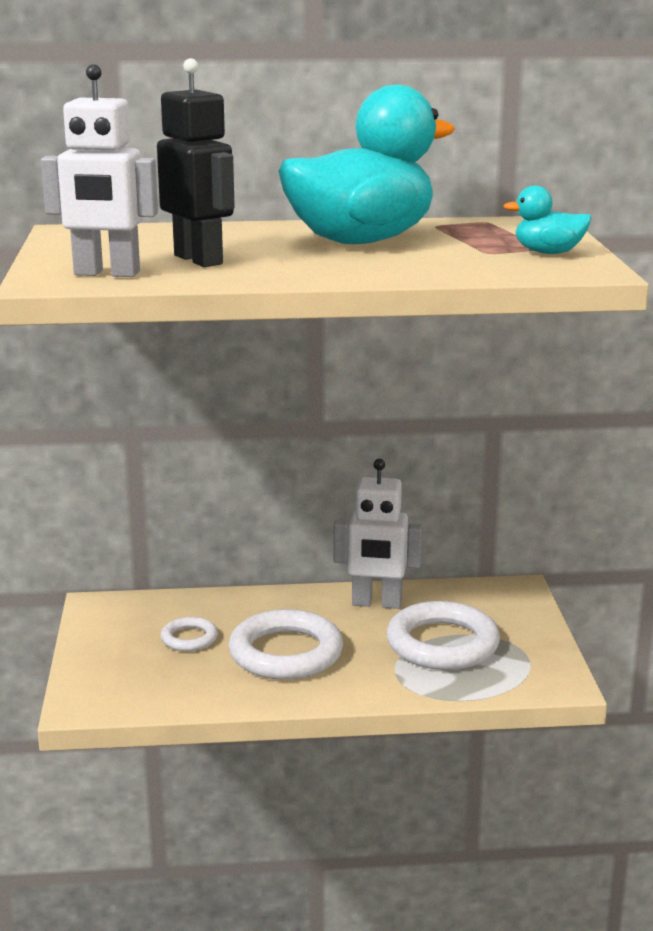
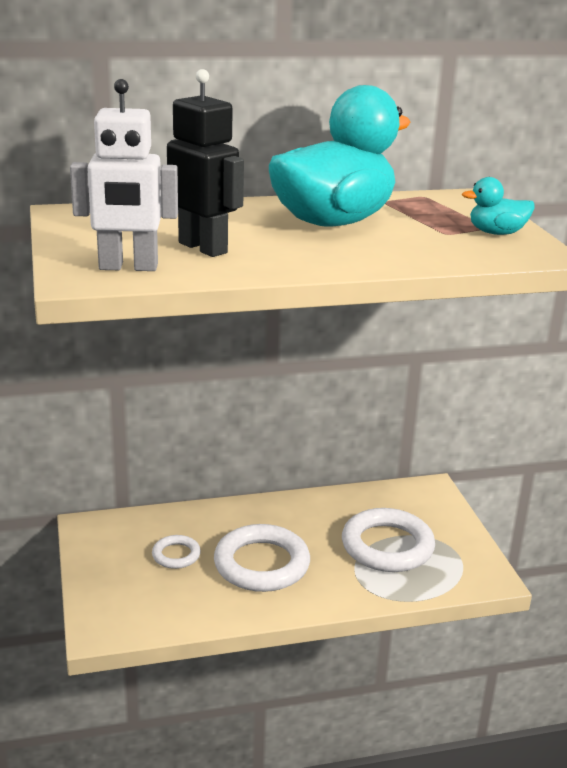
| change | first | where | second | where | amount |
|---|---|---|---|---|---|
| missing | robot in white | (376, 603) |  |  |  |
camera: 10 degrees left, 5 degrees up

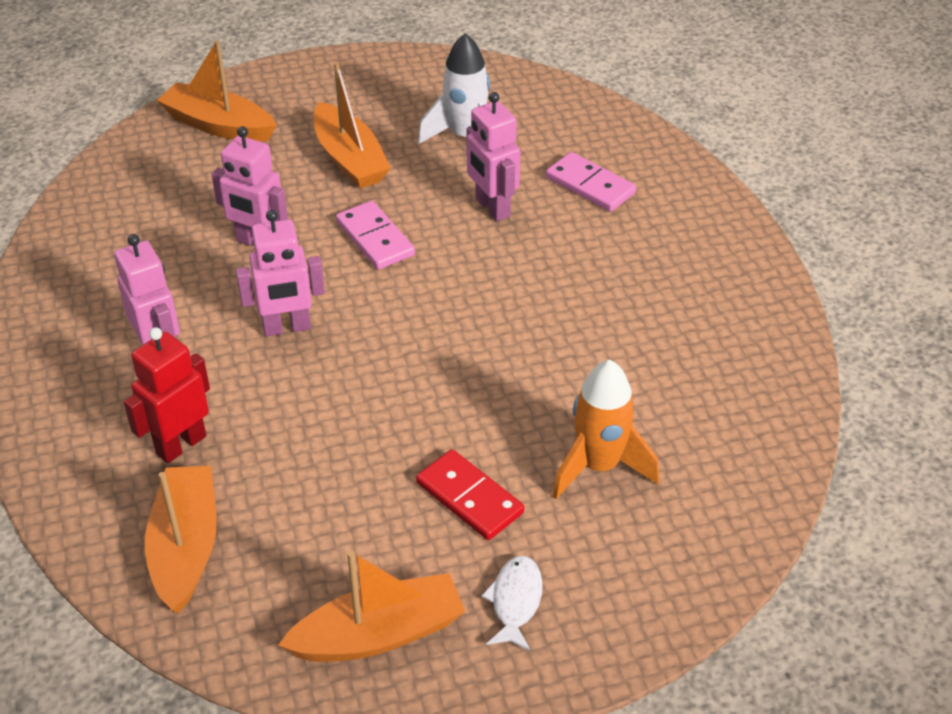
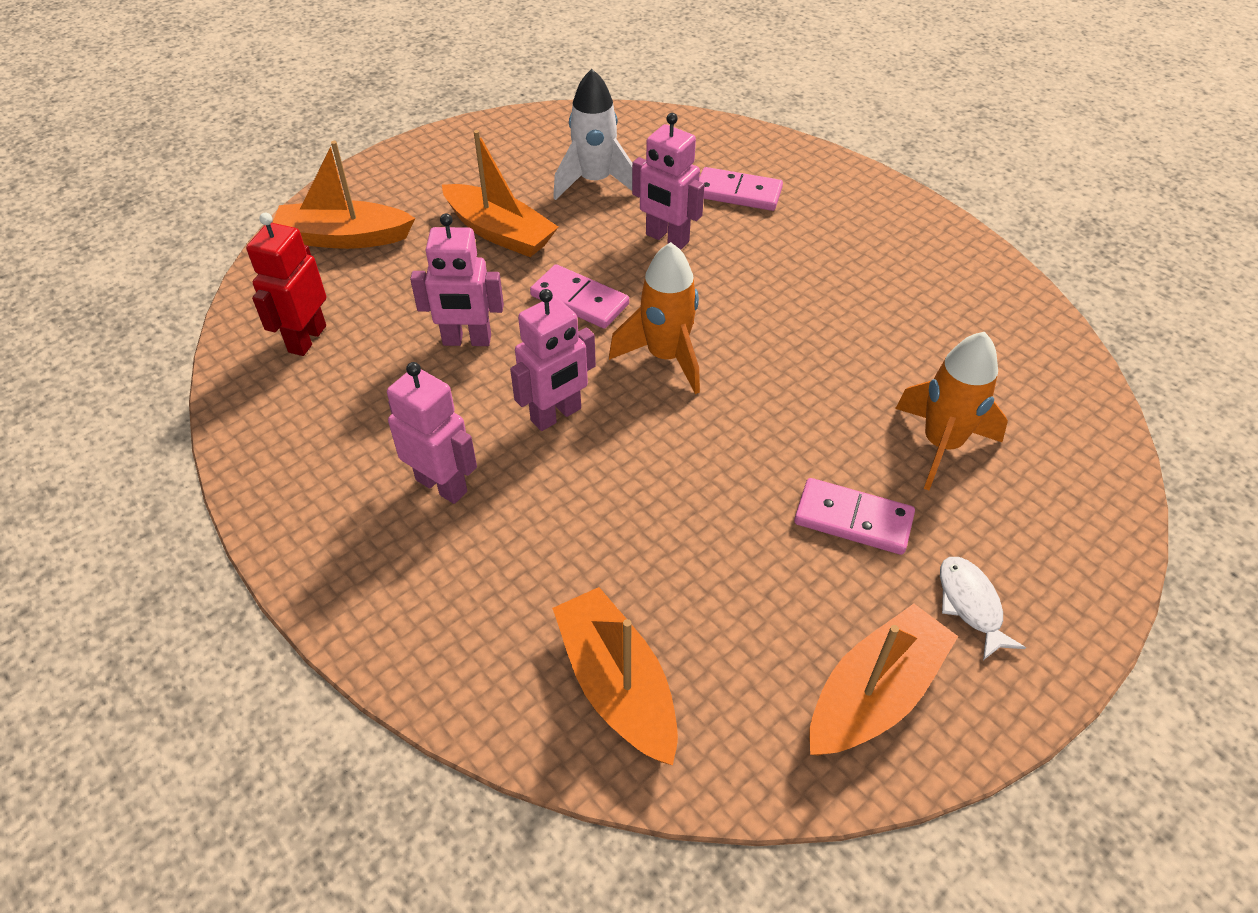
| change | first | where | second | where | amount |
|---|---|---|---|---|---|
| relocated | robot in red | (181, 445) |  | (306, 339) |  |
| appeared |  |  | rocket in orange | (666, 357) |  |
| colour | domino in red | (469, 498) | domino in pink | (853, 519) |  |
camera: 25 degrees left, 5 degrees up

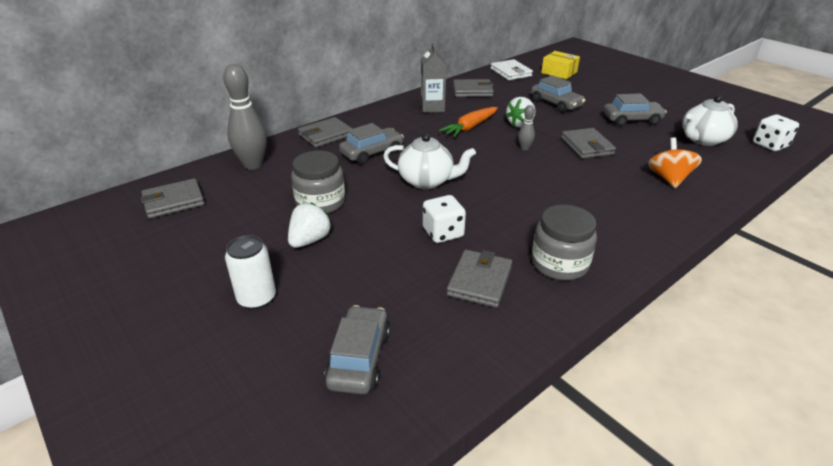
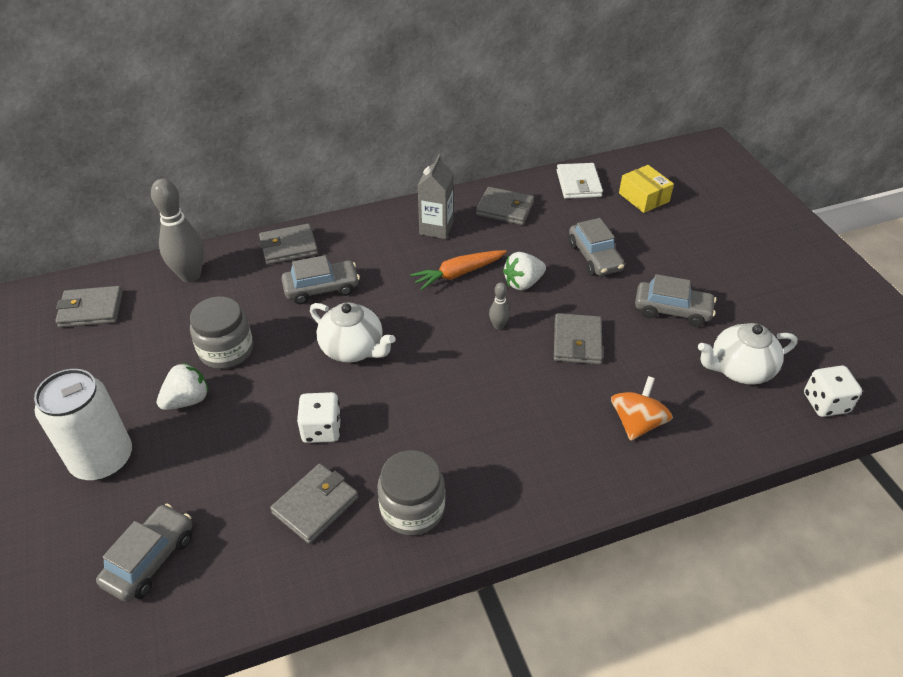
| change | first | where | second | where | amount |
|---|---|---|---|---|---|
| size | can in white | (257, 298) |  | (102, 459) | x1.62 |
camera: 20 degrees right, 10 degrees up

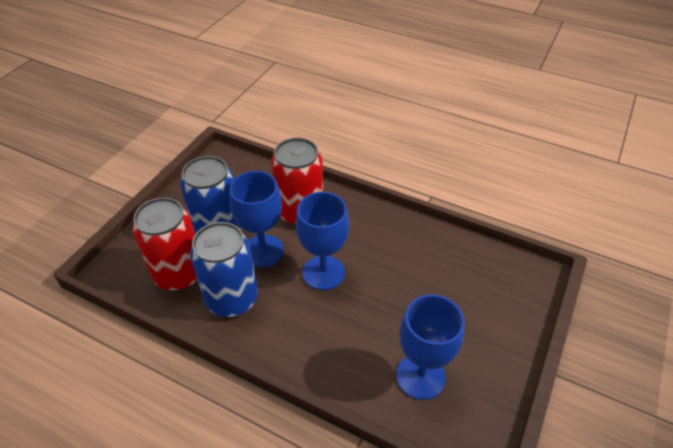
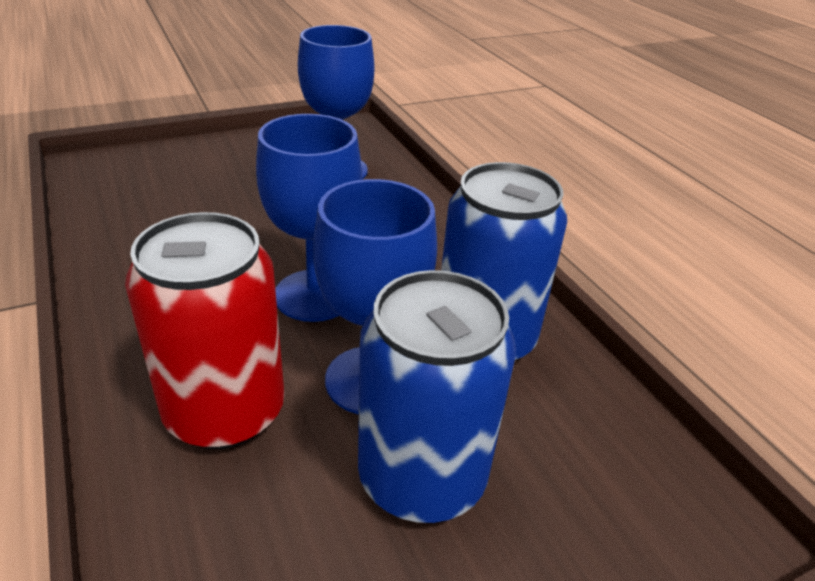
| change | first | where | second | where | amount |
|---|---|---|---|---|---|
| missing | can in red | (179, 274) |  |  |  |
camera: 145 degrees left, 10 degrees down

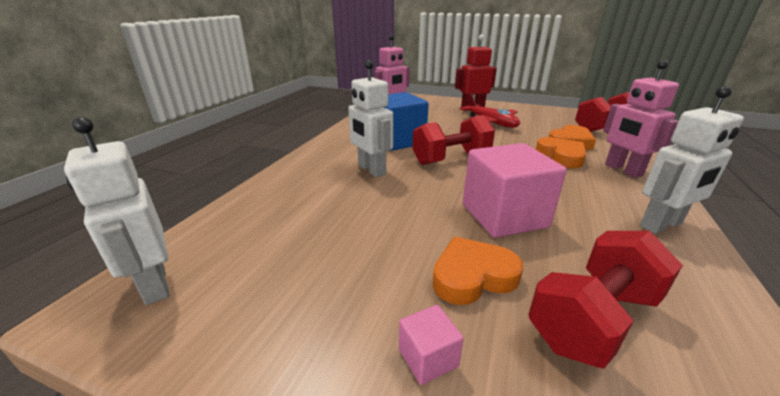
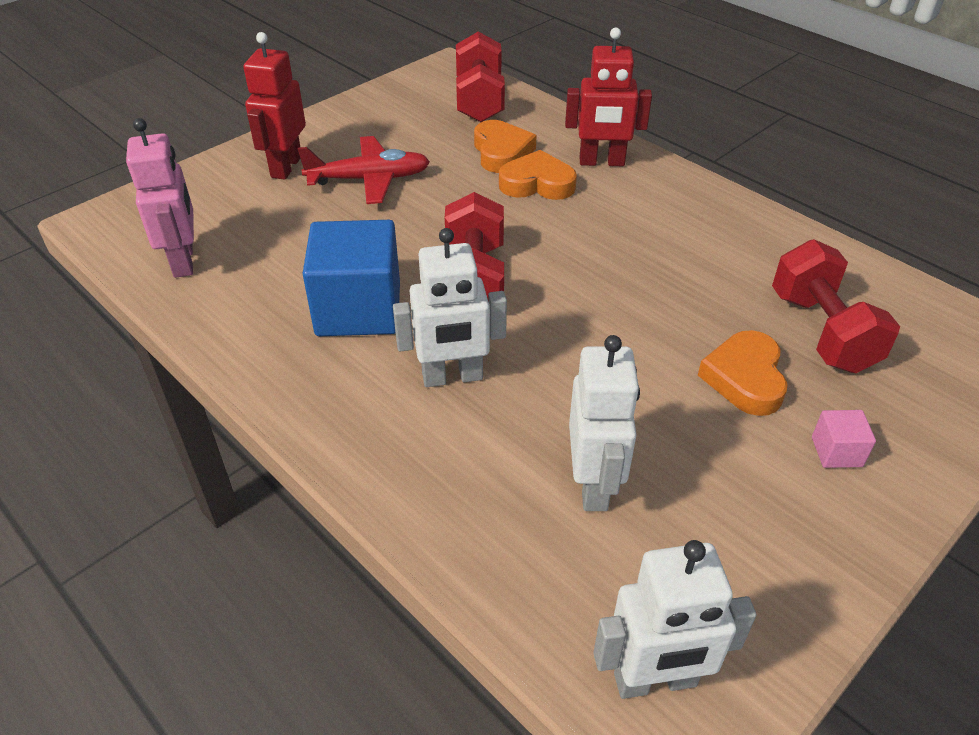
| change | first | where | second | where | amount |
|---|---|---|---|---|---|
| colour | robot in pink | (622, 170) | robot in red | (601, 162) |  |
| relocated | robot in white | (661, 225) |  | (594, 484) |  |
| missing | cube in pink | (504, 216) |  |  |  |
camera: 65 degrees left, 15 degrees up

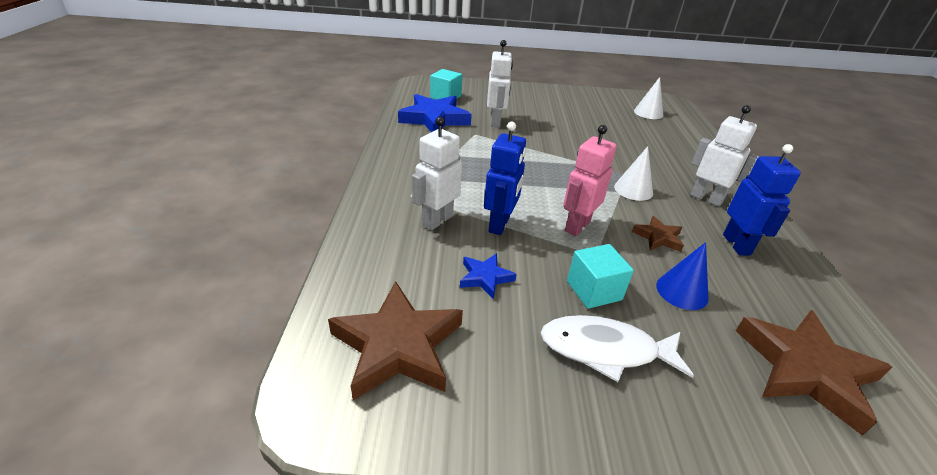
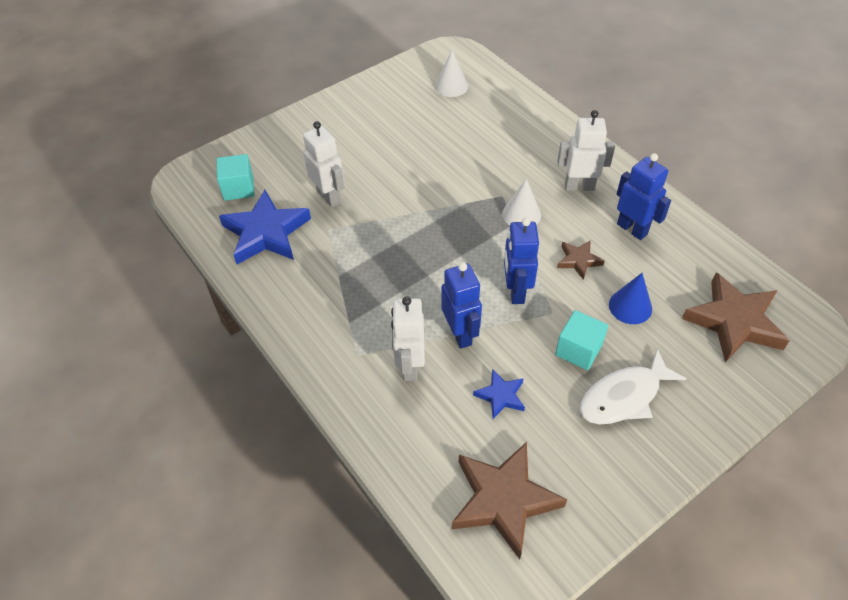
| change | first | where | second | where | amount |
|---|---|---|---|---|---|
| colour | robot in pink | (577, 226) | robot in blue | (516, 291) |  |
camera: 35 degrees left, 15 degrees up

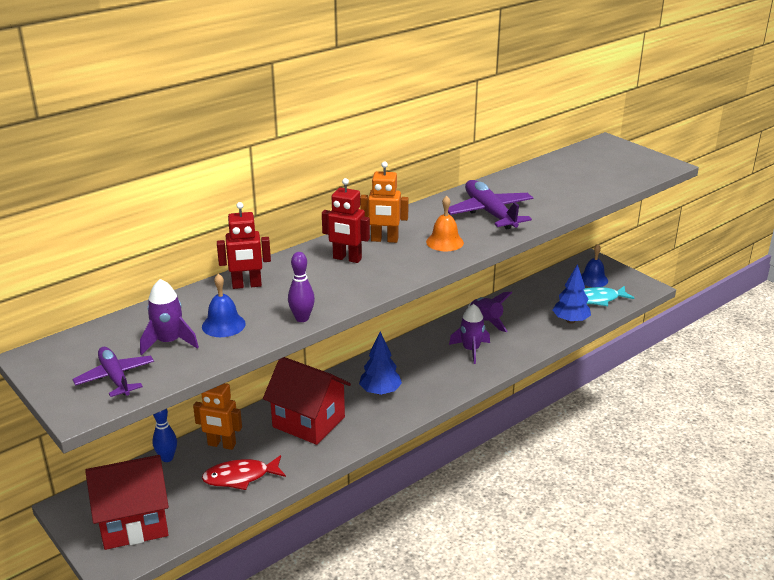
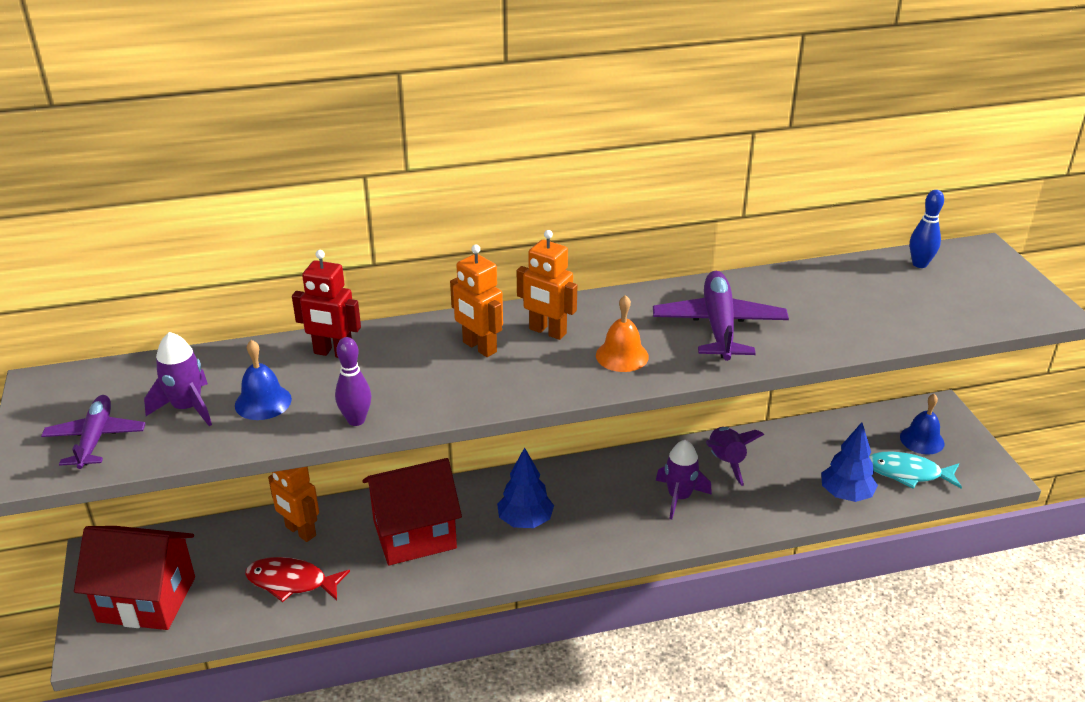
| change | first | where | second | where | amount |
|---|---|---|---|---|---|
| spun | house in red | (309, 422) |  | (414, 534) | 75 degrees counterclockwise |
| colour | robot in red | (347, 259) | robot in orange | (479, 347) |  |
| relocated | bowling pin in blue | (167, 458) |  | (919, 264) |  |
camera: 25 degrees right, 5 degrees up

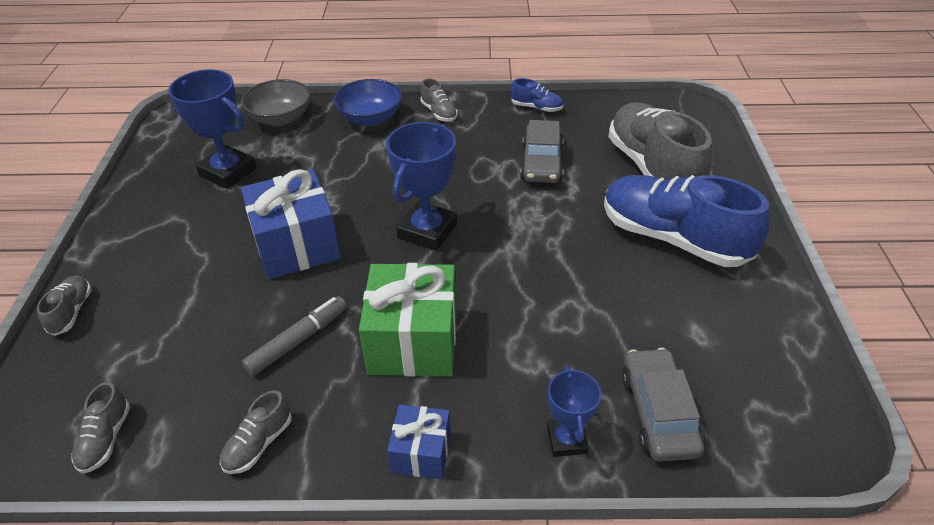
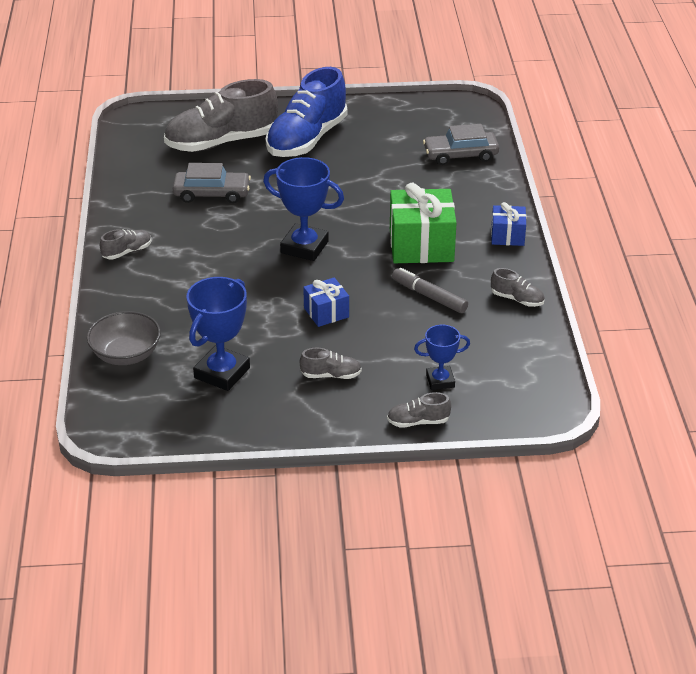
| change | first | where | second | where | amount |
|---|---|---|---|---|---|
| relocated | shoe in grey | (106, 439) |  | (331, 375) |  |
| size | gift in blue | (297, 245) |  | (326, 312) | x0.54 |
| relocated | trophy in blue | (566, 440) |  | (440, 381) |  |
| missing | bowl in blue | (370, 118) |  |  |  |
| missing | shoe in blue | (536, 108) |  |  |  |
camera: 95 degrees left, 5 degrees down

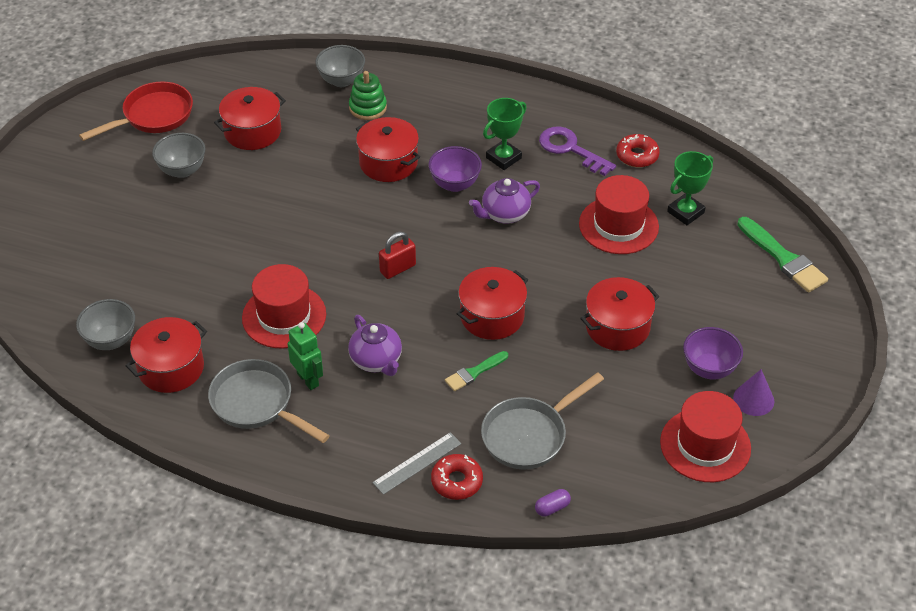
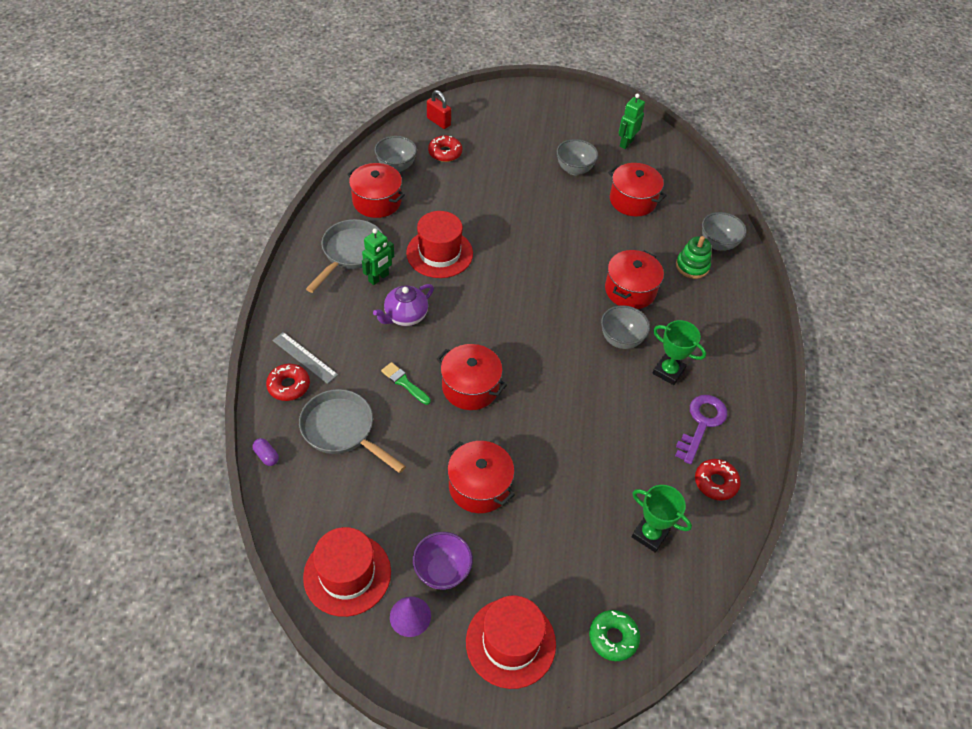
| change | first | where | second | where | amount |
|---|---|---|---|---|---|
| relocated | padlock in red | (397, 268) |  | (438, 122) |  |
| appeared |  |  | donut in red | (445, 153) |  |
| relocated | hat in red | (618, 225) |  | (510, 642) |  |
| exchanged | brush in green | (783, 258) | donut in green | (613, 637) |  |
| colour | bowl in purple | (455, 184) | bowl in grey | (621, 340) |  |
| exchanged | pan in red | (153, 116) | robot in green | (626, 143) |  |
| missing | teapot in purple | (504, 214) |  |  |  |
camera: 75 degrees right, 5 degrees up

